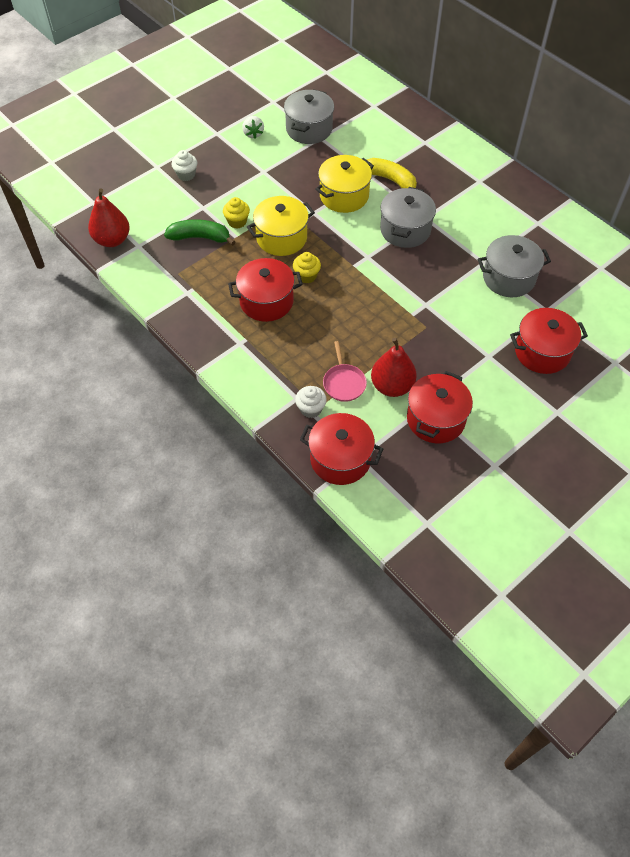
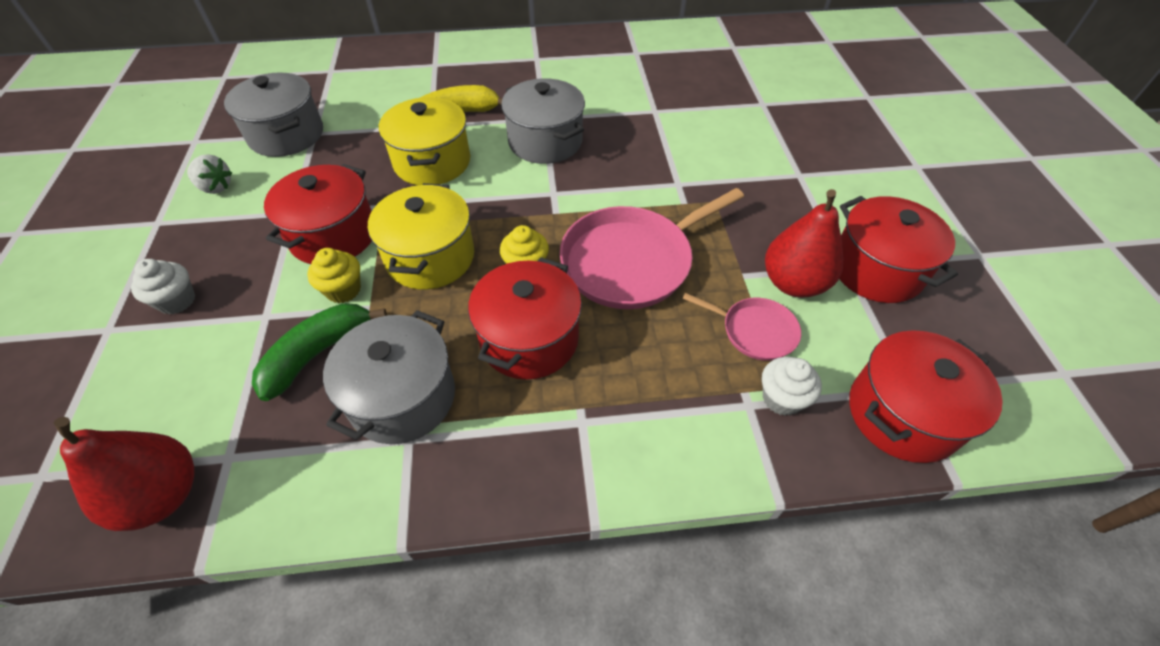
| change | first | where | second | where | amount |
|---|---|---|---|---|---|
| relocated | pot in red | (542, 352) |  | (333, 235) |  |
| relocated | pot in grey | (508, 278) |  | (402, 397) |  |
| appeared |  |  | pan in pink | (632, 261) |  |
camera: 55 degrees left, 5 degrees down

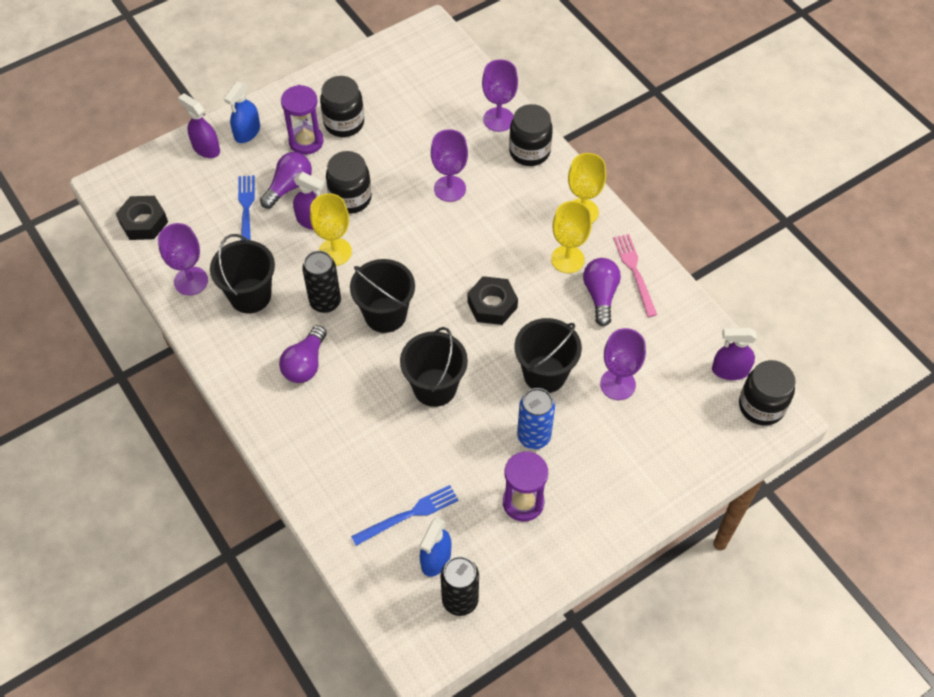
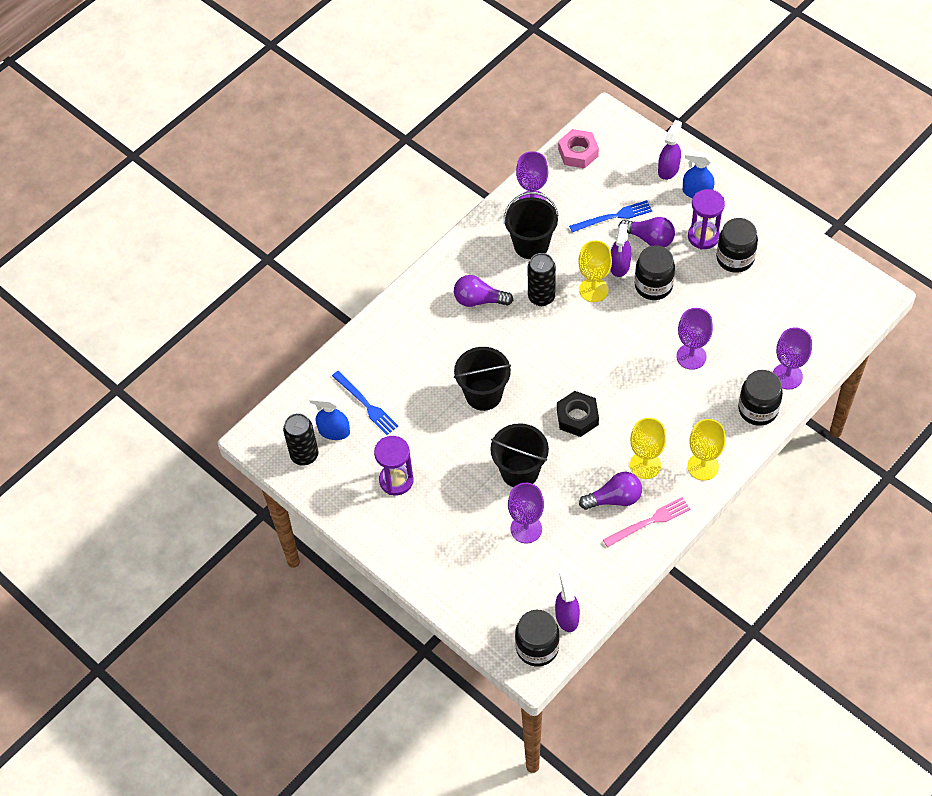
| change | first | where | second | where | amount |
|---|---|---|---|---|---|
| colour | nut in black | (143, 222) | nut in pink | (578, 153) |  |
| missing | bucket in black | (385, 315) |  |  |  |
| missing | can in blue | (534, 436) |  |  |  |
camera: 80 degrees right, 0 degrees up

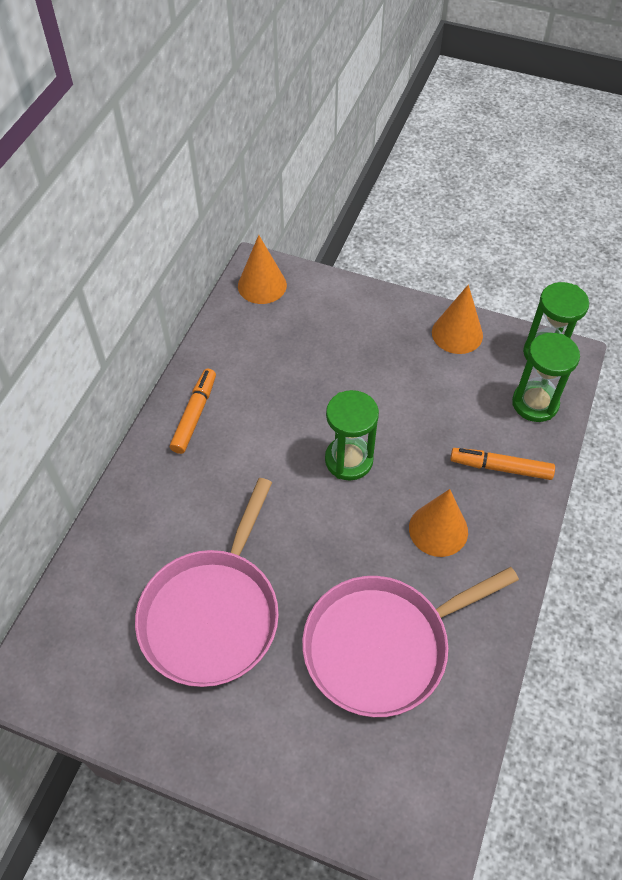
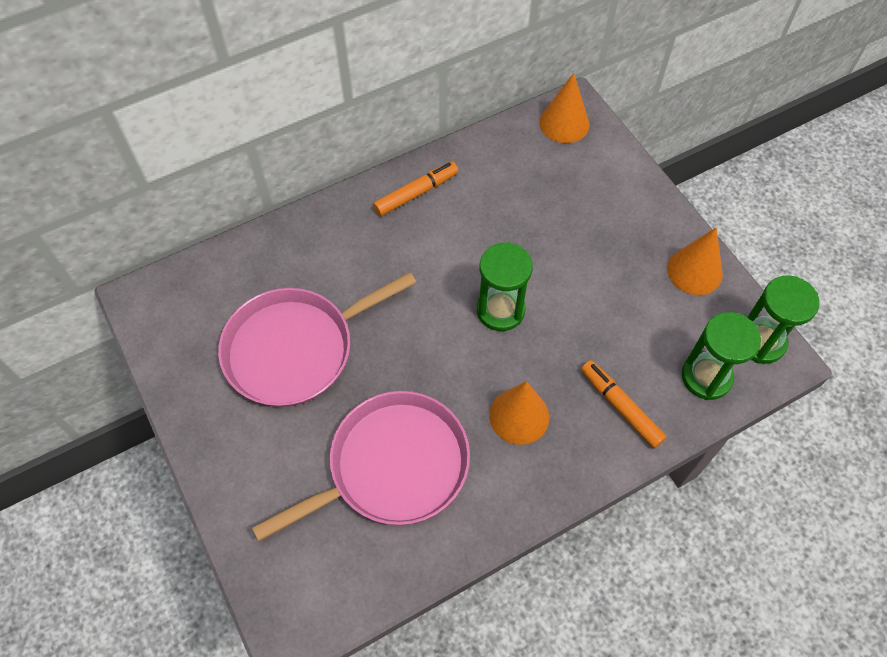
| change | first | where | second | where | amount |
|---|---|---|---|---|---|
| spun | pan in pink | (382, 646) |  | (392, 467) | 135 degrees clockwise |
camera: 40 degrees right, 5 degrees up

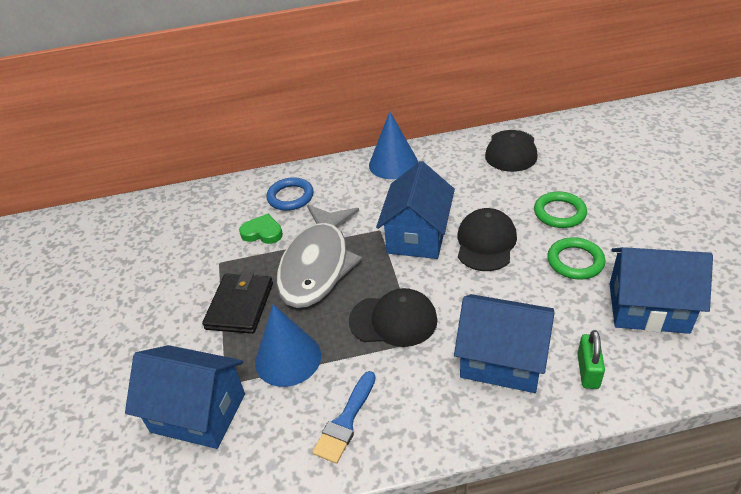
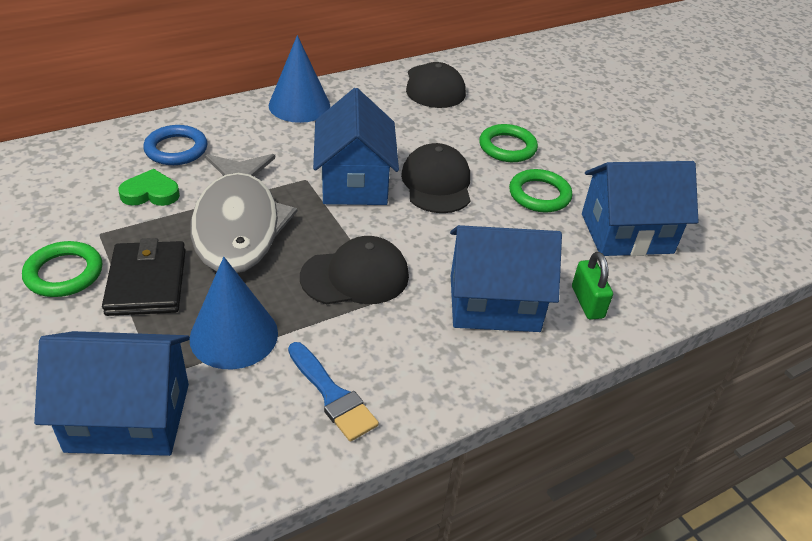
| change | first | where | second | where | amount |
|---|---|---|---|---|---|
| appeared |  |  | ring in green | (64, 273) |  |
| spun | brush in blue | (345, 421) |  | (332, 395) | 45 degrees counterclockwise |
camera: 25 degrees left, 0 degrees up

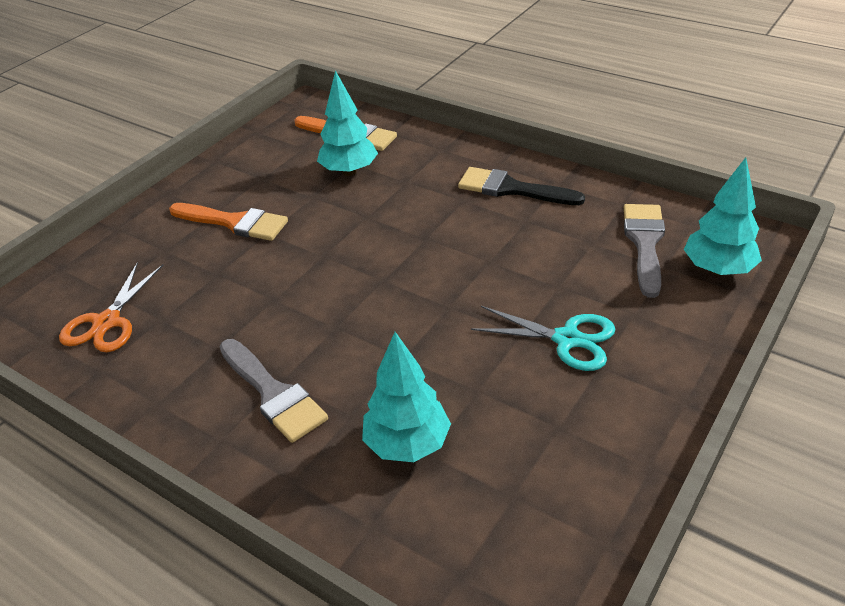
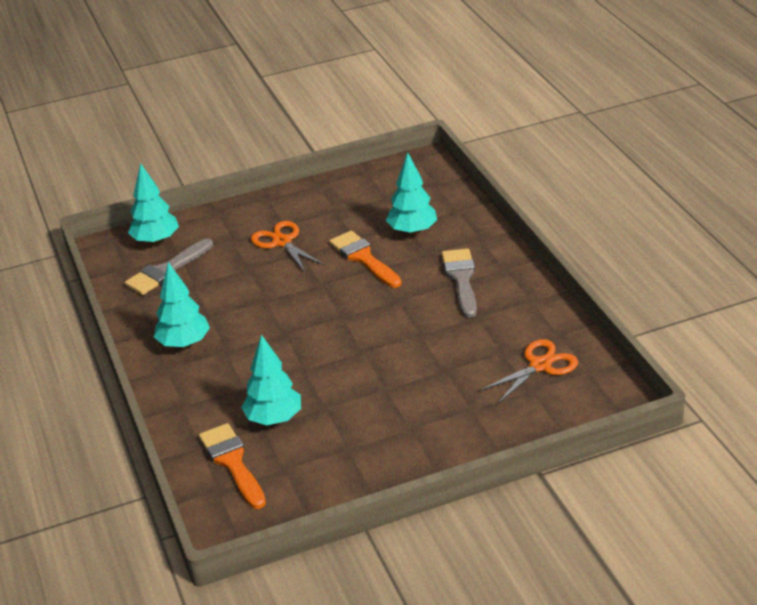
| change | first | where | second | where | amount |
|---|---|---|---|---|---|
| exchanged | brush in black | (512, 189) | tree in turquoise | (184, 343) |  |
| colour | scissors in turquoise | (567, 339) | scissors in orange | (282, 242) |  |
| relocated | brush in orange | (234, 222) |  | (364, 258) |  |
camera: 145 degrees left, 5 degrees down

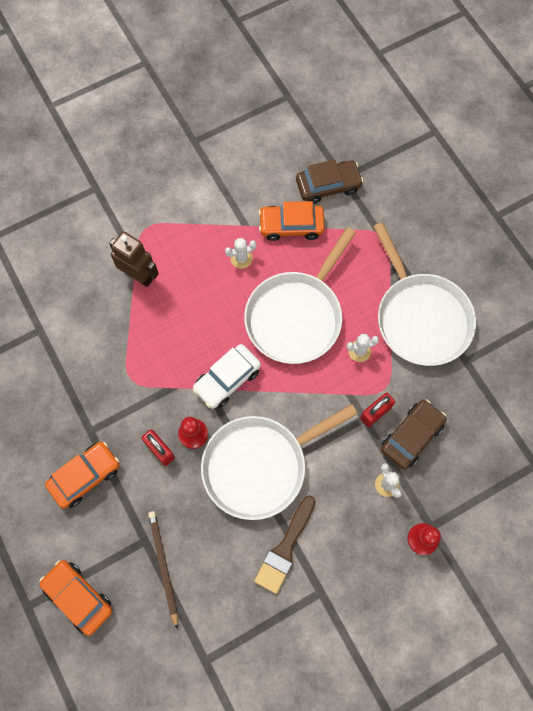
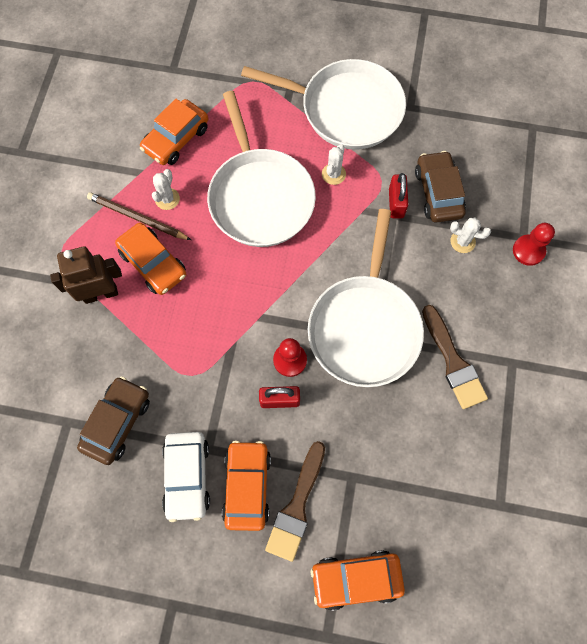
| change | first | where | second | where | amount |
|---|---|---|---|---|---|
| relocated | car in brown | (328, 186) |  | (117, 422) |  |
| relocated | pencil in brown | (163, 566) |  | (137, 218) |  |
| appeared |  |  | car in orange | (153, 263) |  |
| relocated | car in white | (227, 379) |  | (187, 476) |  |
| appeared |  |  | brush in brown | (297, 506) |  |
camera: 50 degrees left, 0 degrees up

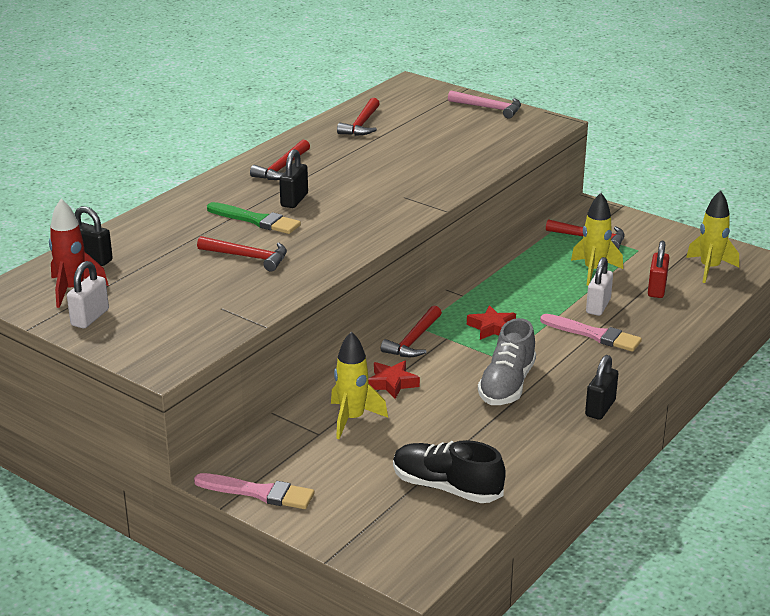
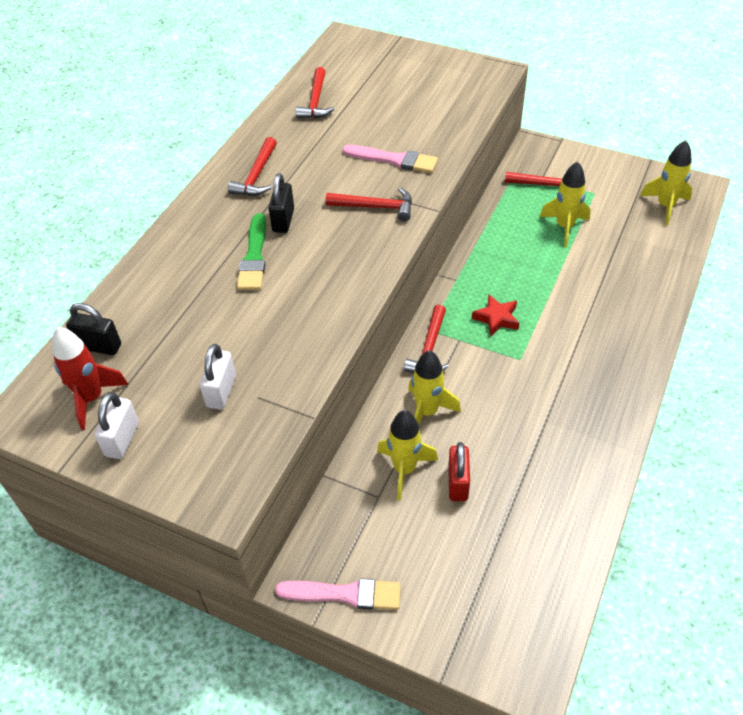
| change | first | where | second | where | amount |
|---|---|---|---|---|---|
| relocated | padlock in white | (598, 306) |  | (221, 391) |  |
| spun | brush in green | (256, 220) |  | (254, 257) | 75 degrees clockwise |
| relocated | hammer in red | (248, 257) |  | (376, 207) |  |
| relocated | brush in pink | (594, 335) |  | (394, 160) |  |
| exchanged | star in red | (392, 383) | rocket in yellow | (427, 412) |  |
| relocated | padlock in red | (656, 289) |  | (458, 483) |  |
| missing | shoe in black | (446, 487) |  |  |  |
| missing | hammer in pink | (489, 108) |  |  |  |
| missing | shoe in grey | (507, 385) |  |  |  |
| missing | padlock in black | (600, 408) |  |  |  |
camera: 10 degrees left, 20 degrees up

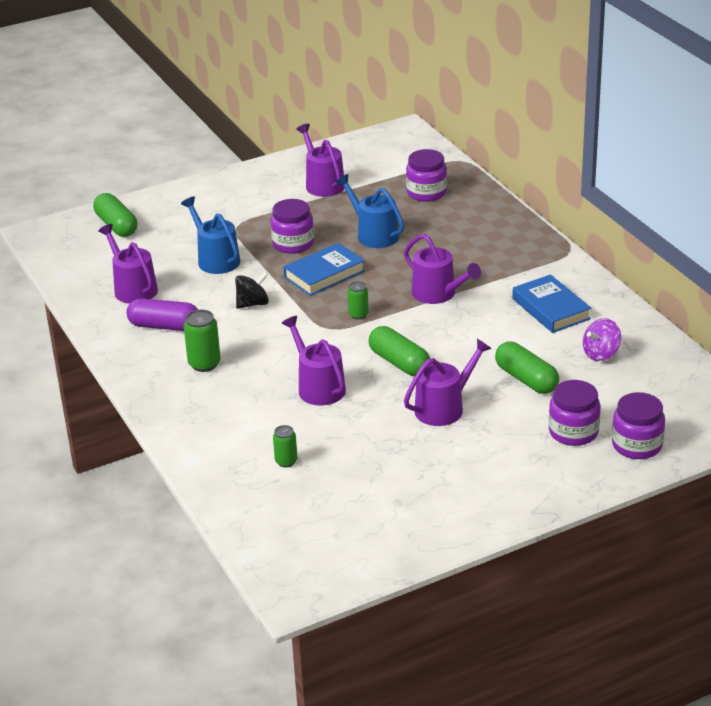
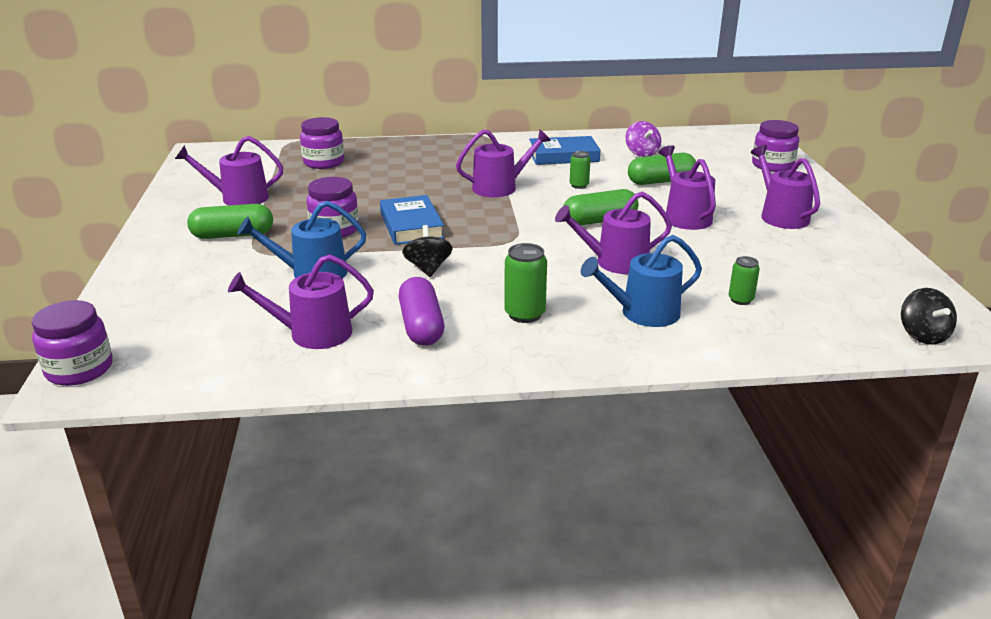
| change | first | where | second | where | amount |
|---|---|---|---|---|---|
| relocated | jar in purple | (573, 432) |  | (79, 369) |  |
| relocated | capsule in green | (116, 225) |  | (233, 235) |  |
| spun | capsule in purple | (164, 326) |  | (421, 326) | 45 degrees counterclockwise |
| relocated | can in green | (358, 315) |  | (579, 185) |  |
| relocated | watering can in blue | (374, 234) |  | (643, 313) |  |
| appeared |  |  | watering can in purple | (781, 216) |  |
| appeared |  |  | spinning top in black | (922, 335) |  |
camera: 70 degrees left, 5 degrees down

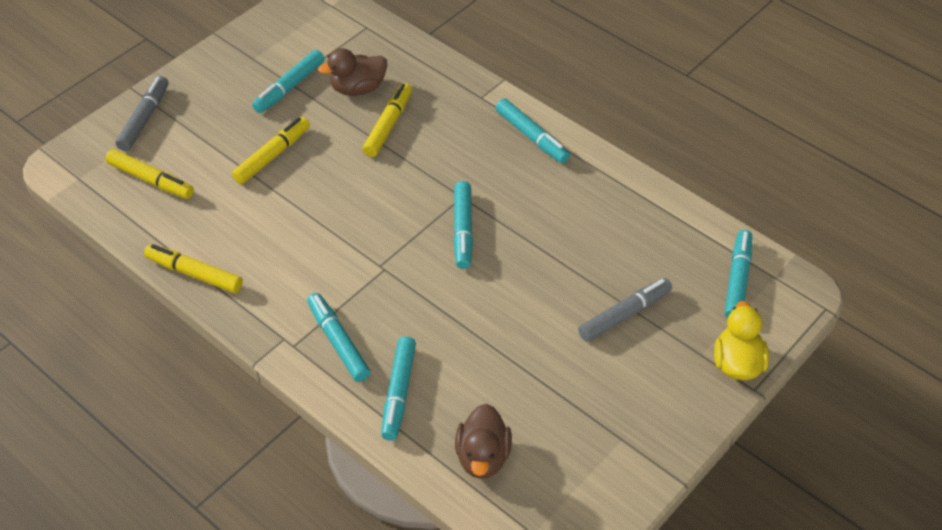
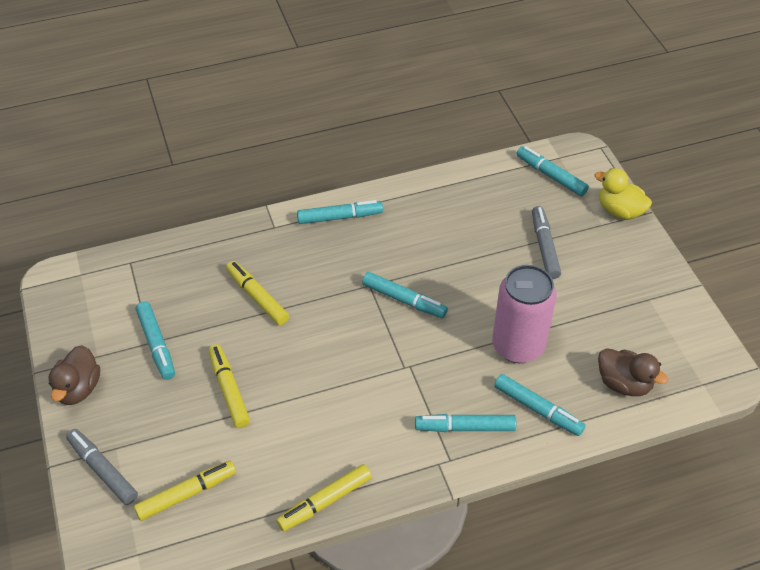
| change | first | where | second | where | amount |
|---|---|---|---|---|---|
| relocated | duck in brown | (358, 89) |  | (78, 389) |  |
| appeared |  |  | can in pink | (518, 346) |  |
camera: 60 degrees left, 0 degrees up

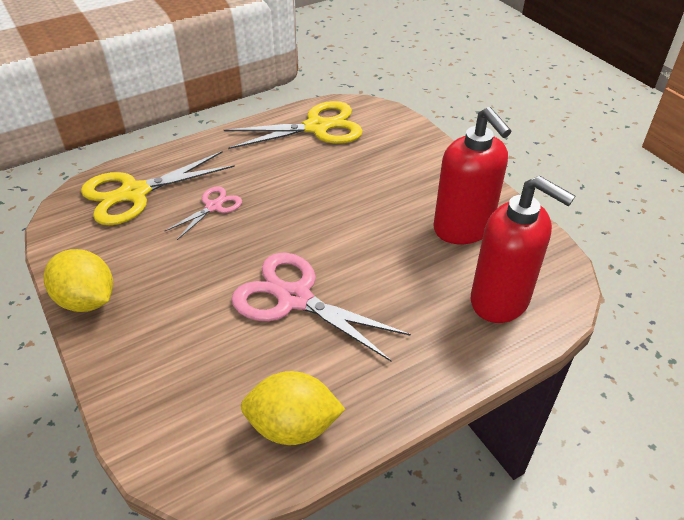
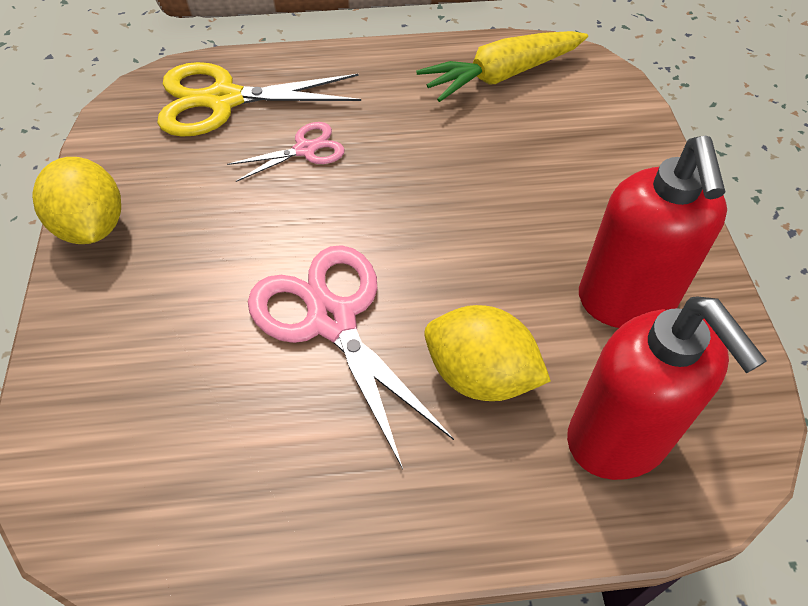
| change | first | where | second | where | amount |
|---|---|---|---|---|---|
| exchanged | scissors in yellow | (317, 127) | carrot in yellow | (502, 75) |  |
| relocated | lemon in yellow | (293, 426) |  | (480, 375) |  |
camera: 25 degrees right, 10 degrees up

